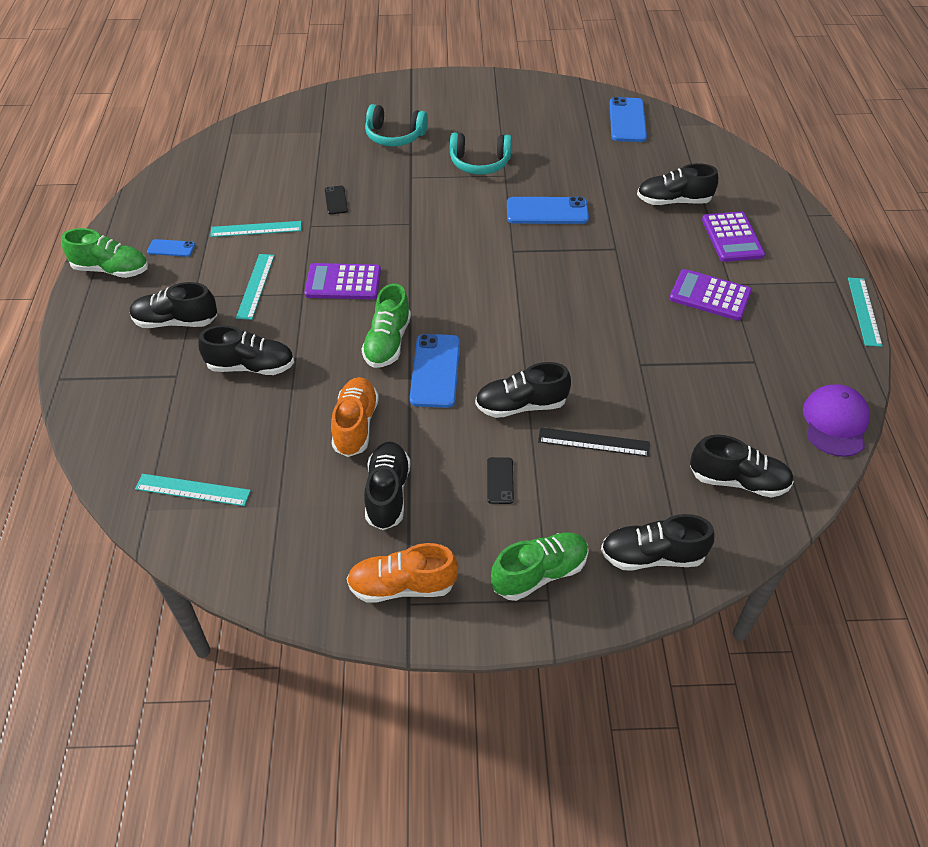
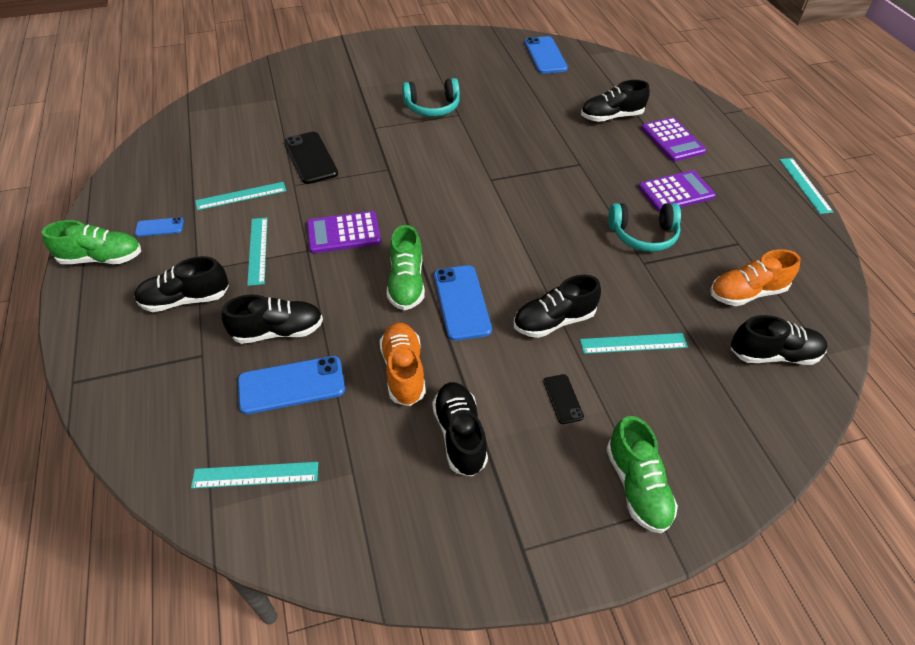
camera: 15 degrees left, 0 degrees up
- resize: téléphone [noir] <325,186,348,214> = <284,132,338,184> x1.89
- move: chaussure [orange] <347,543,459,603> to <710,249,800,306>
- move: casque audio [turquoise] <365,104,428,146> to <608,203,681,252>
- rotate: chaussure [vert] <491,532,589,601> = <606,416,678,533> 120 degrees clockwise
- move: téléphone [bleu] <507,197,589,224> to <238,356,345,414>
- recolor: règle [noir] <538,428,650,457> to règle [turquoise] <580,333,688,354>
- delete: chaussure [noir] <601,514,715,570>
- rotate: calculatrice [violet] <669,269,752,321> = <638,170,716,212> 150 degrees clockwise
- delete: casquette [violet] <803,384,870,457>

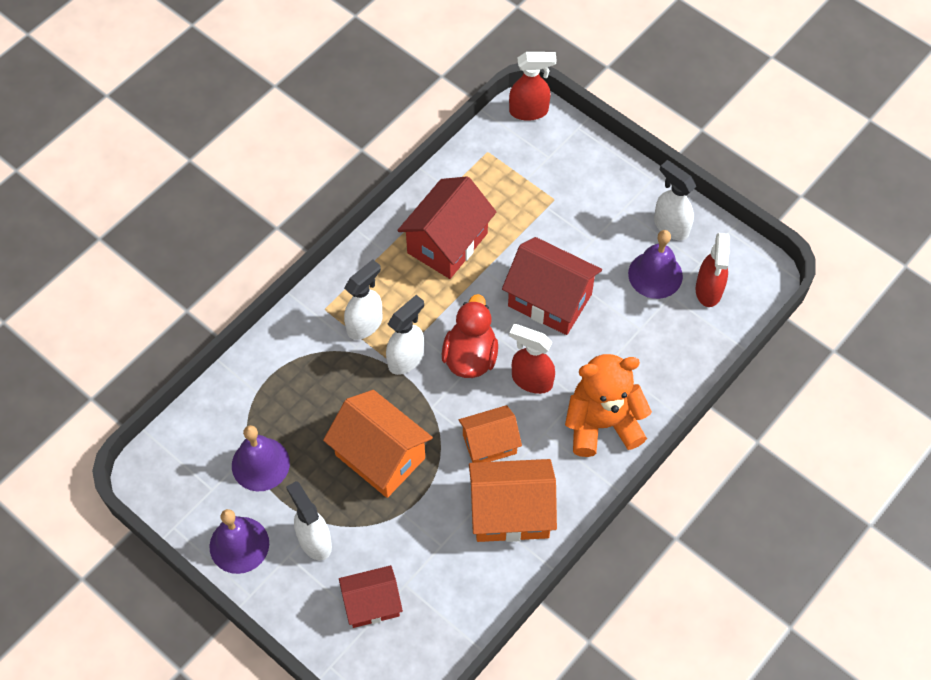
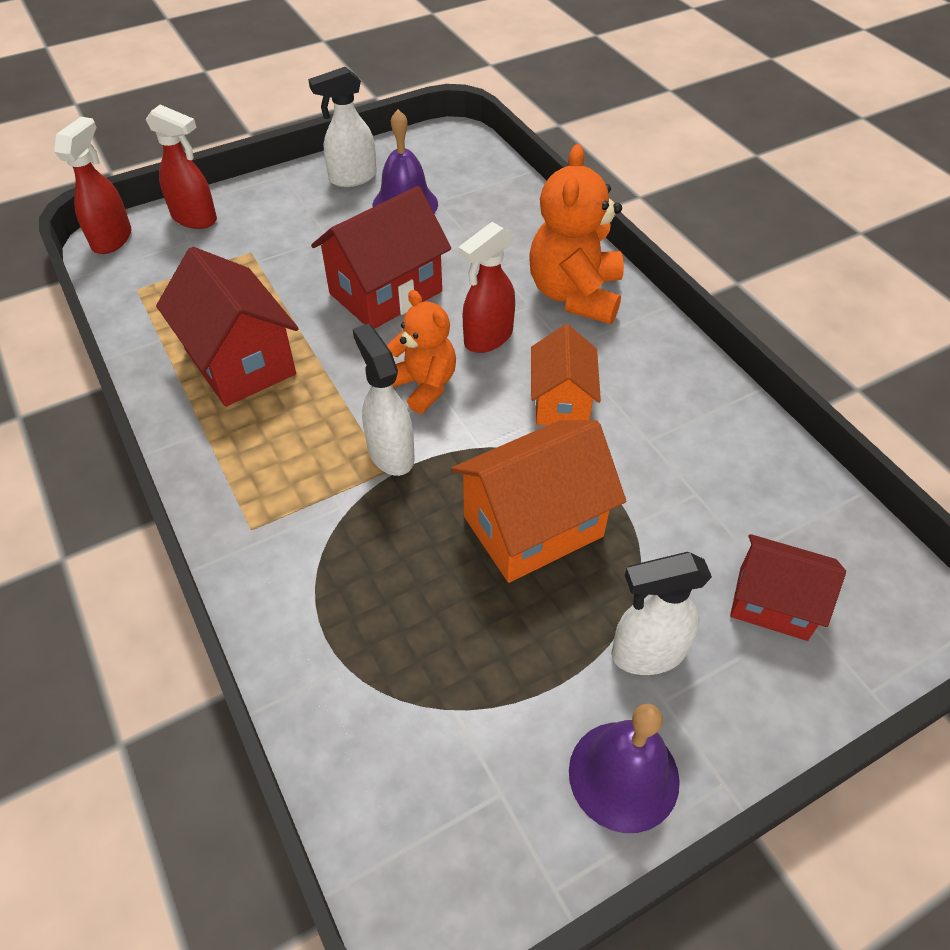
camera: 70 degrees left, 10 degrees down
- delete: cloche [violet] <232,425,290,491>
- rotate: maison [rouge] <339,565,403,628> = <730,534,846,641> 75 degrees counterclockwise
- delete: vaporisateur [blanc] <344,259,383,340>
- replace: canard [rouge] <442,294,498,378> to ours en peluche [orange] <386,290,456,414>
- delete: maison [orange] <469,459,557,542>
- move: vaporisateur [rouge] <696,233,730,307> to <146,105,217,229>

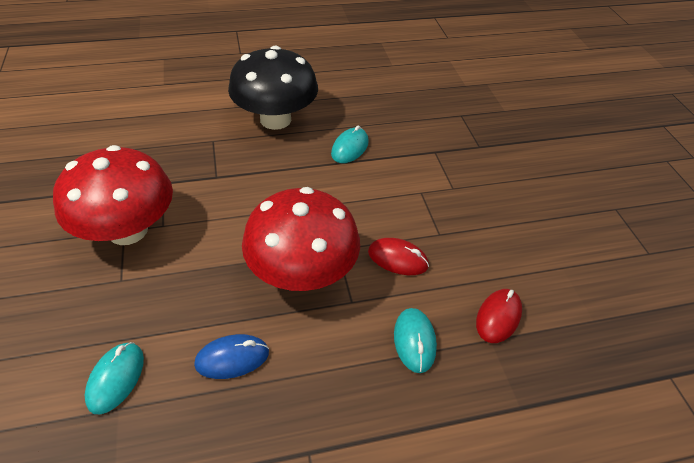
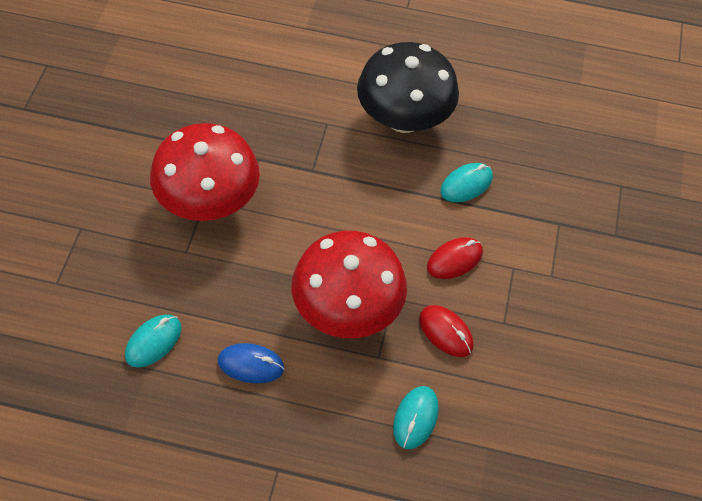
camera: 25 degrees right, 10 degrees up
- move: souris [rouge] <476,289,522,343> to <427,237,483,279>

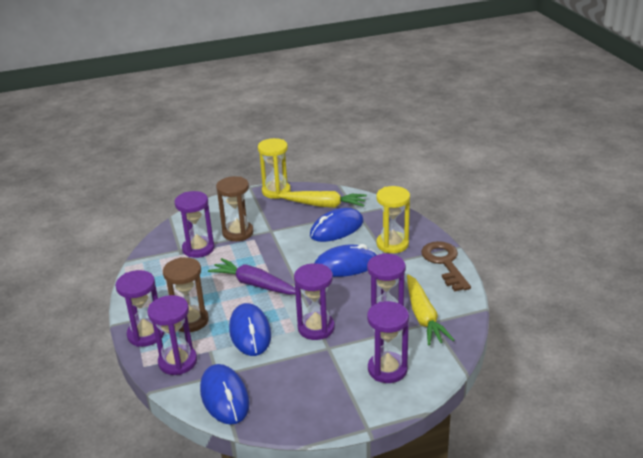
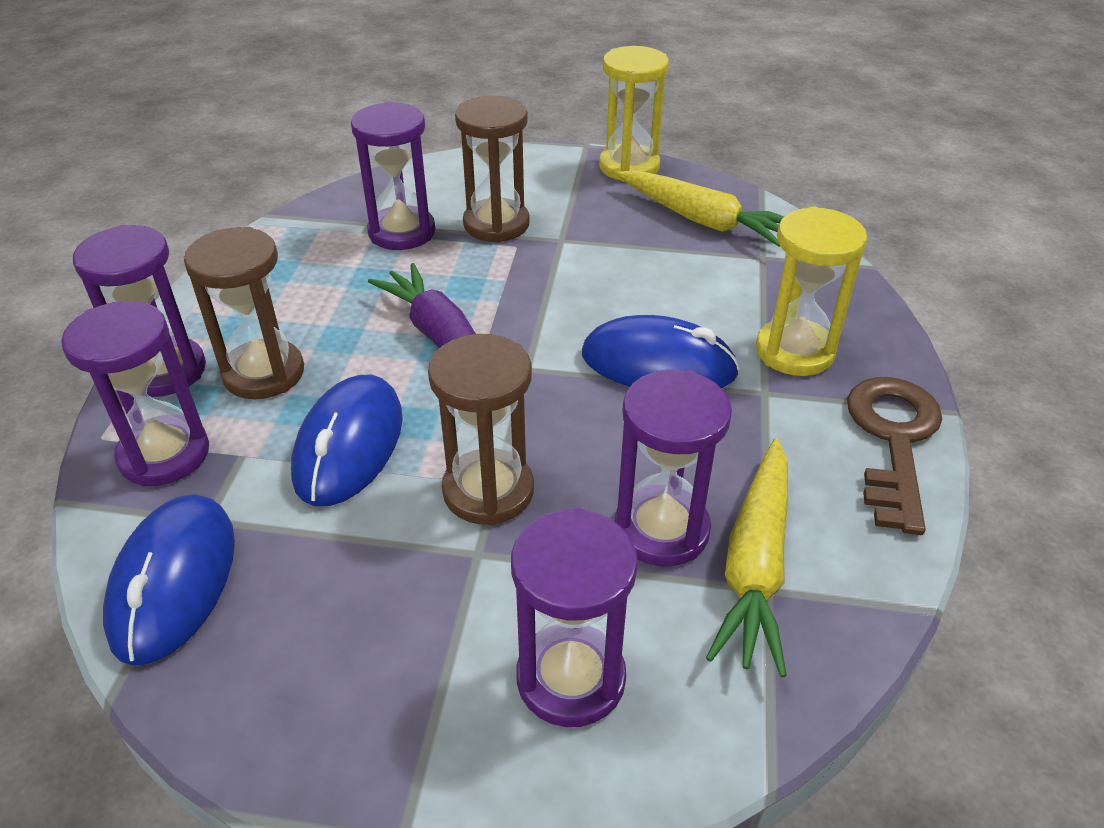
camera: 25 degrees right, 10 degrees up
- recolor: sablier [violet] <294,263,335,340> to sablier [marron] <428,334,534,526>
- delete: souris [bleu] <310,208,364,242>

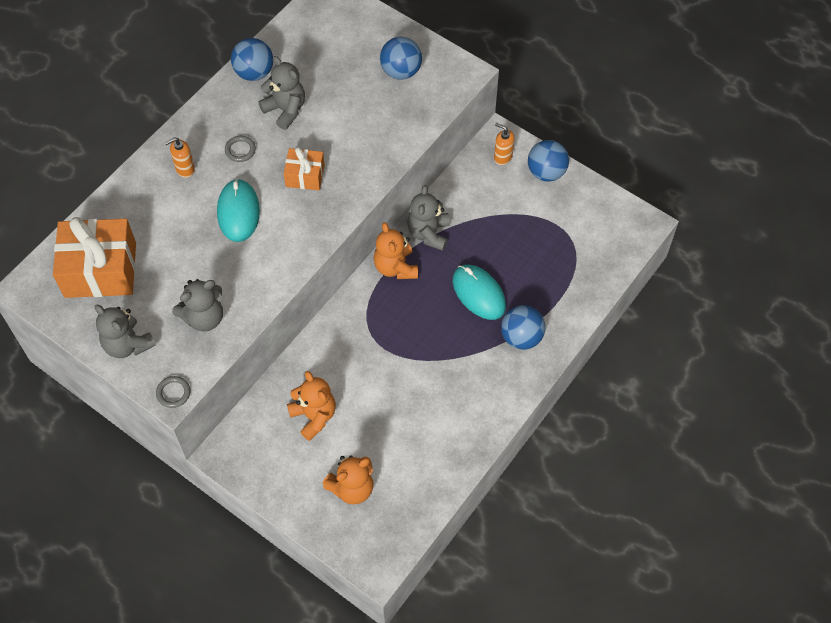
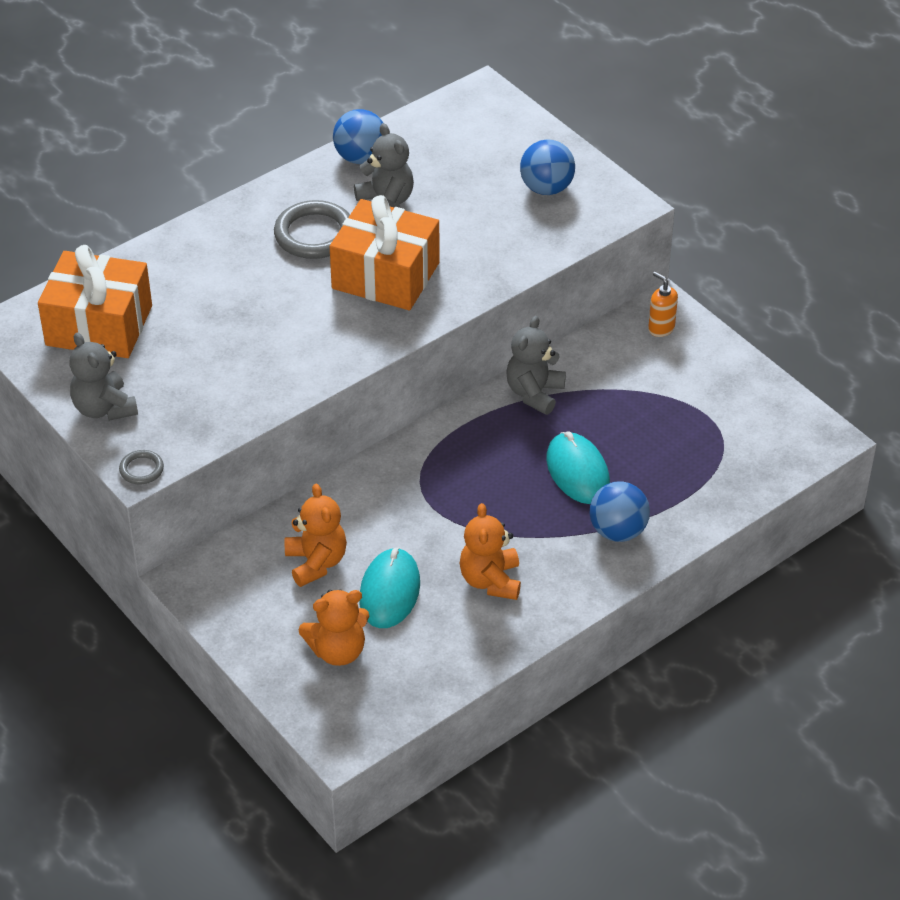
camera: 15 degrees right, 15 degrees down
- delete: distributeur de savon [orange] <164,137,195,178>
- delete: ours en peluche [gris] <172,279,223,332>
- move: souris [turquoise] <217,178,260,242> to <359,547,420,628>
- resize: anneau [gris] <225,136,256,162> = <274,200,350,259> x2.02
- resize: cadeau [orange] <284,147,325,190> = <330,195,440,310> x1.89
- move: ours en peluche [orange] <374,222,418,279> to <460,503,521,600>
- delete: balle [bleu] <528,140,569,182>

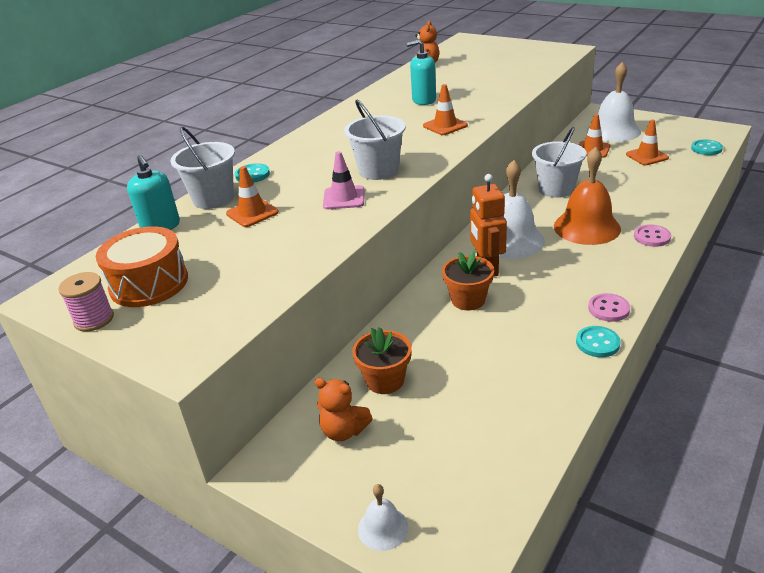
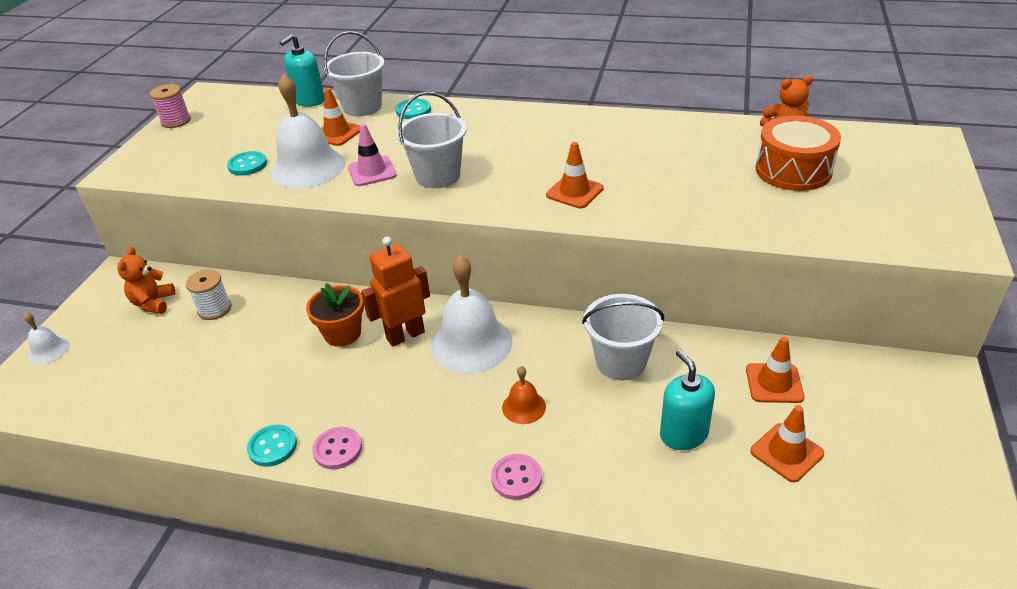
camera: 70 degrees right, 5 degrees up
- move: tambour [orange] <96,226,188,307> to <756,115,841,191>
- replace: pot de fleurs [orange] <352,327,412,394> to bobine [blanc] <186,269,231,320>
- move: distributeur de savon [turquoise] <407,40,436,105> to <660,350,715,450>
- resize: cloche [orange] <554,147,621,245> = <502,366,546,424> x0.49
- move: cloche [blanc] <587,62,641,142> to <270,74,345,189>
- move: bouton [turquoise] <691,140,723,155> to <227,151,267,176>

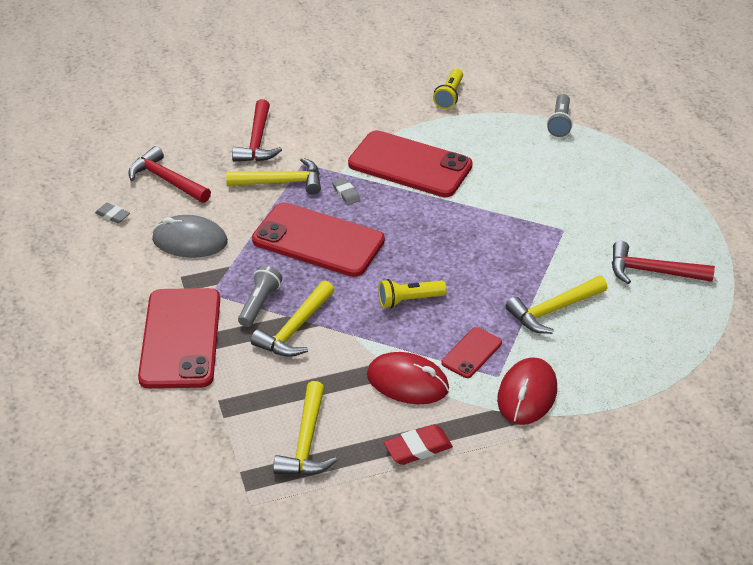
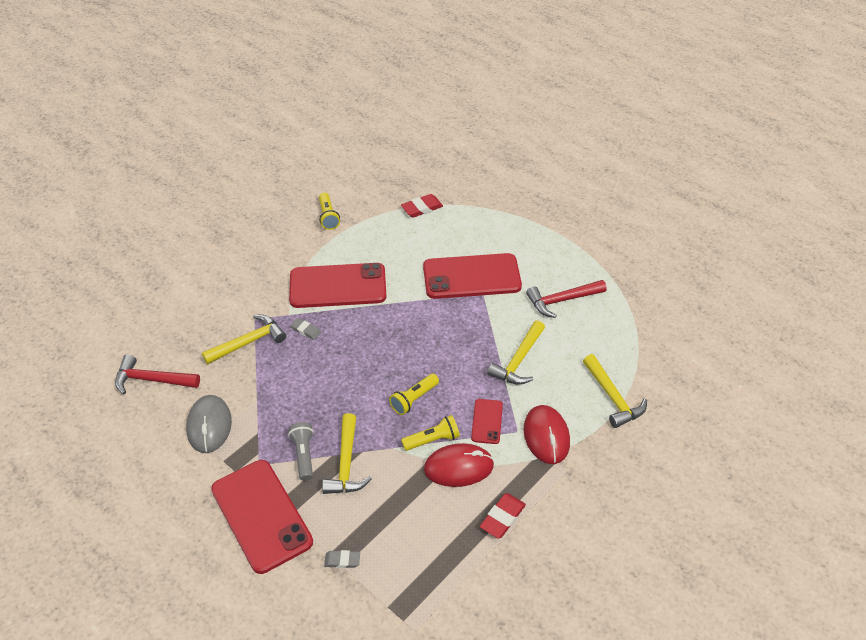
camera: 30 degrees left, 5 degrees up
- move: gomme [gris] <95,203,130,223> to <324,550,360,568>
- rotate: souris [gris] <152,215,228,258> = <186,395,232,453> 75 degrees counterclockwise
- delete: marteau [rouge] <232,99,282,162>
- move: téléphone [rouge] <252,202,385,277> to <423,253,522,299>
- move: marteau [jaune] <273,381,337,475> to <583,354,647,428>
- replace: lampe de poche [gris] <547,94,573,137> to gomme [rouge] <401,194,443,218>
- insert: lampe de poche [jaune] <401,415,460,451>

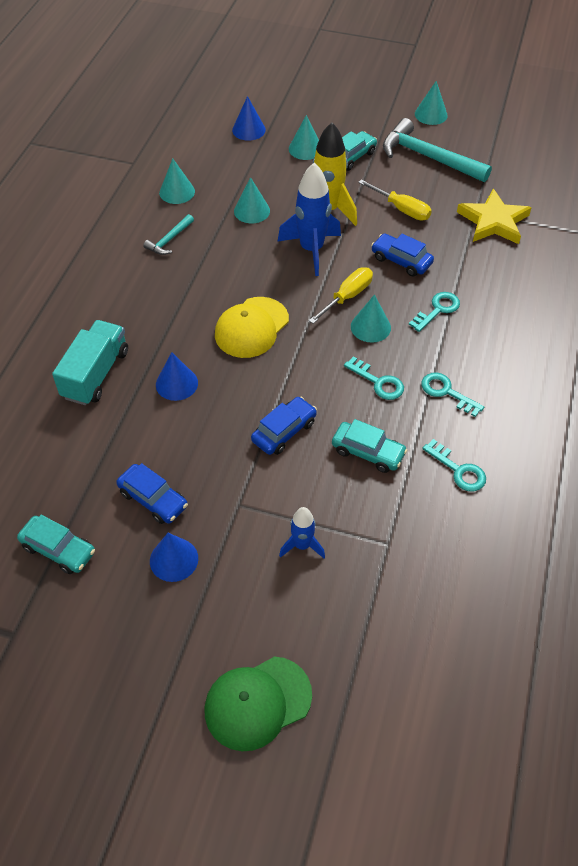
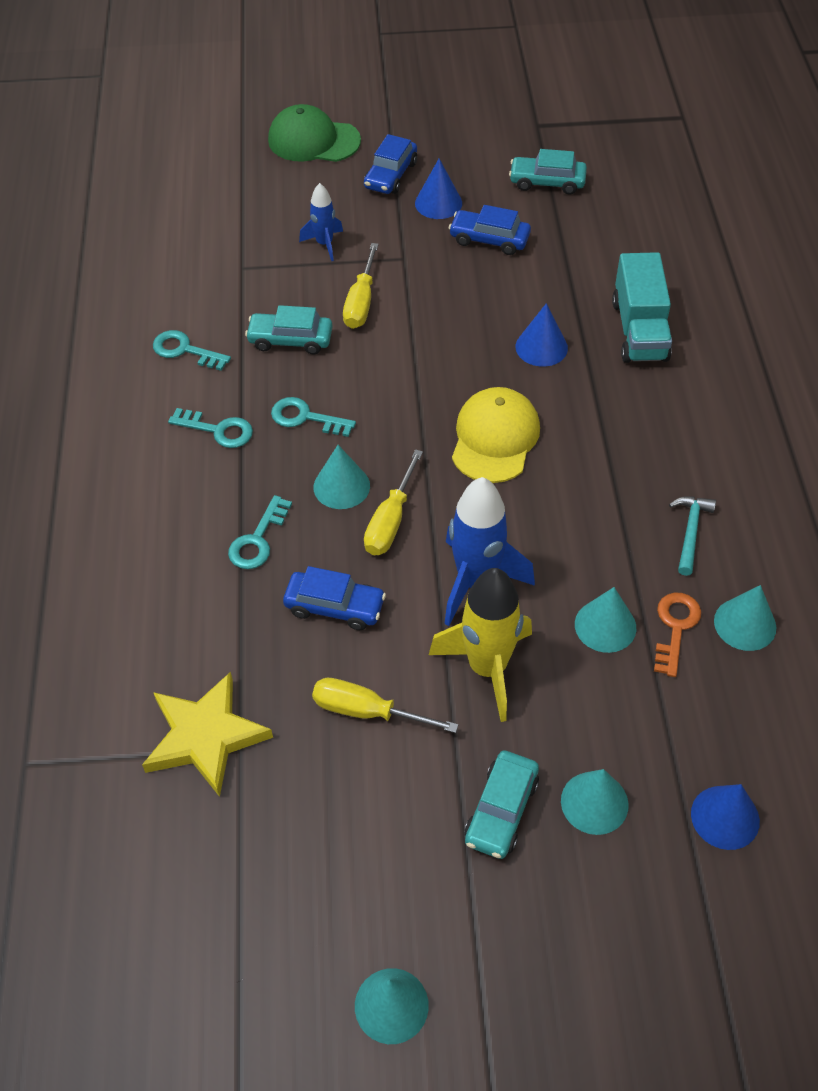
camera: 160 degrees right, 0 degrees up
- rotate: casquette [vert] <204,656,312,751> = <268,104,361,162> 120 degrees counterclockwise
- move: voiture [bleu] <251,397,317,455> to <364,134,417,194>
- delete: marteau [turquoise] <383,118,492,182>
- insert: tournevis [jaune] <343,243,379,329>
- insert: clé [orange] <654,593,701,677>

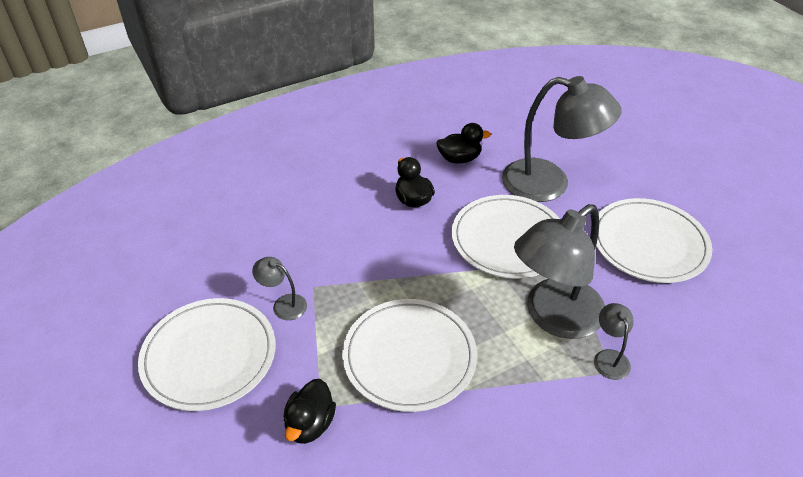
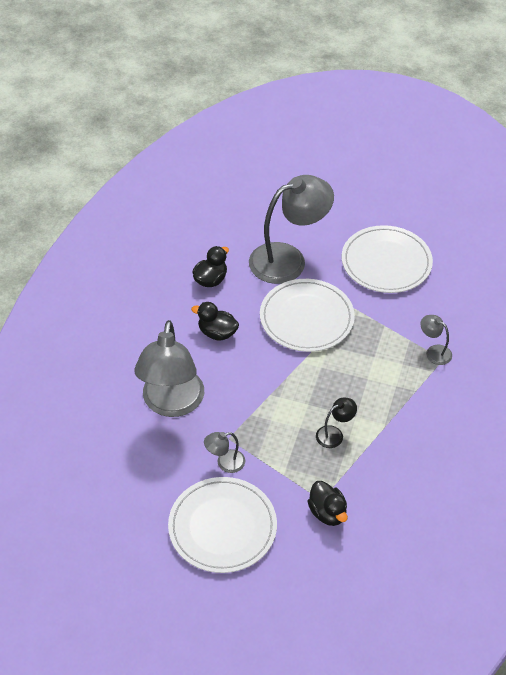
camera: 45 degrees left, 5 degrees up
- replace: assiette [blanc] <342,299,477,412> to lampe [noir] <316,398,357,448>
- move: lampe [gris] <514,204,605,339> to <134,320,204,417>

